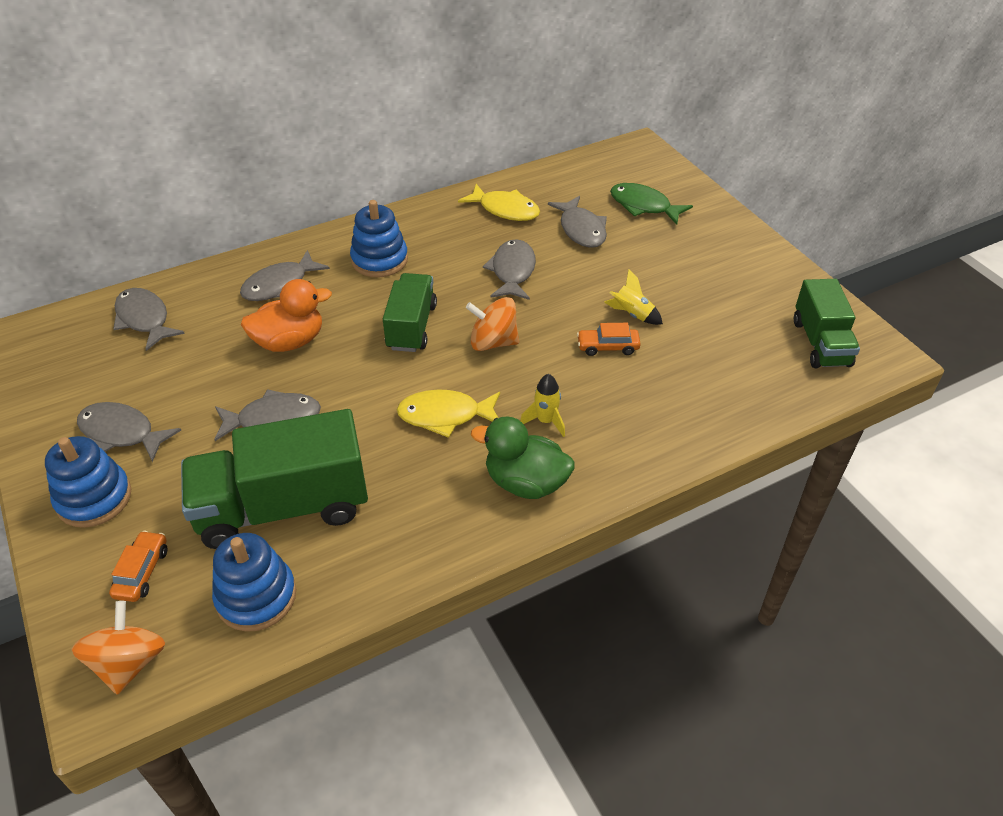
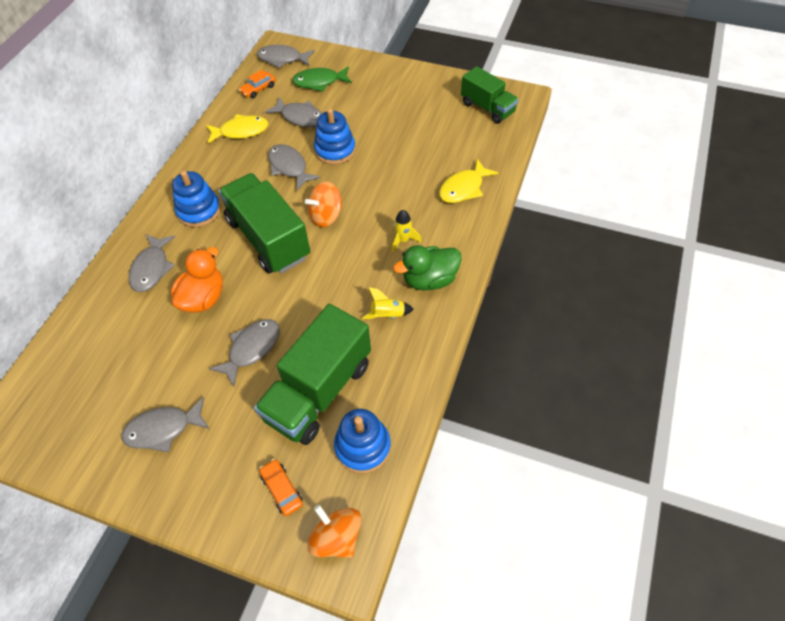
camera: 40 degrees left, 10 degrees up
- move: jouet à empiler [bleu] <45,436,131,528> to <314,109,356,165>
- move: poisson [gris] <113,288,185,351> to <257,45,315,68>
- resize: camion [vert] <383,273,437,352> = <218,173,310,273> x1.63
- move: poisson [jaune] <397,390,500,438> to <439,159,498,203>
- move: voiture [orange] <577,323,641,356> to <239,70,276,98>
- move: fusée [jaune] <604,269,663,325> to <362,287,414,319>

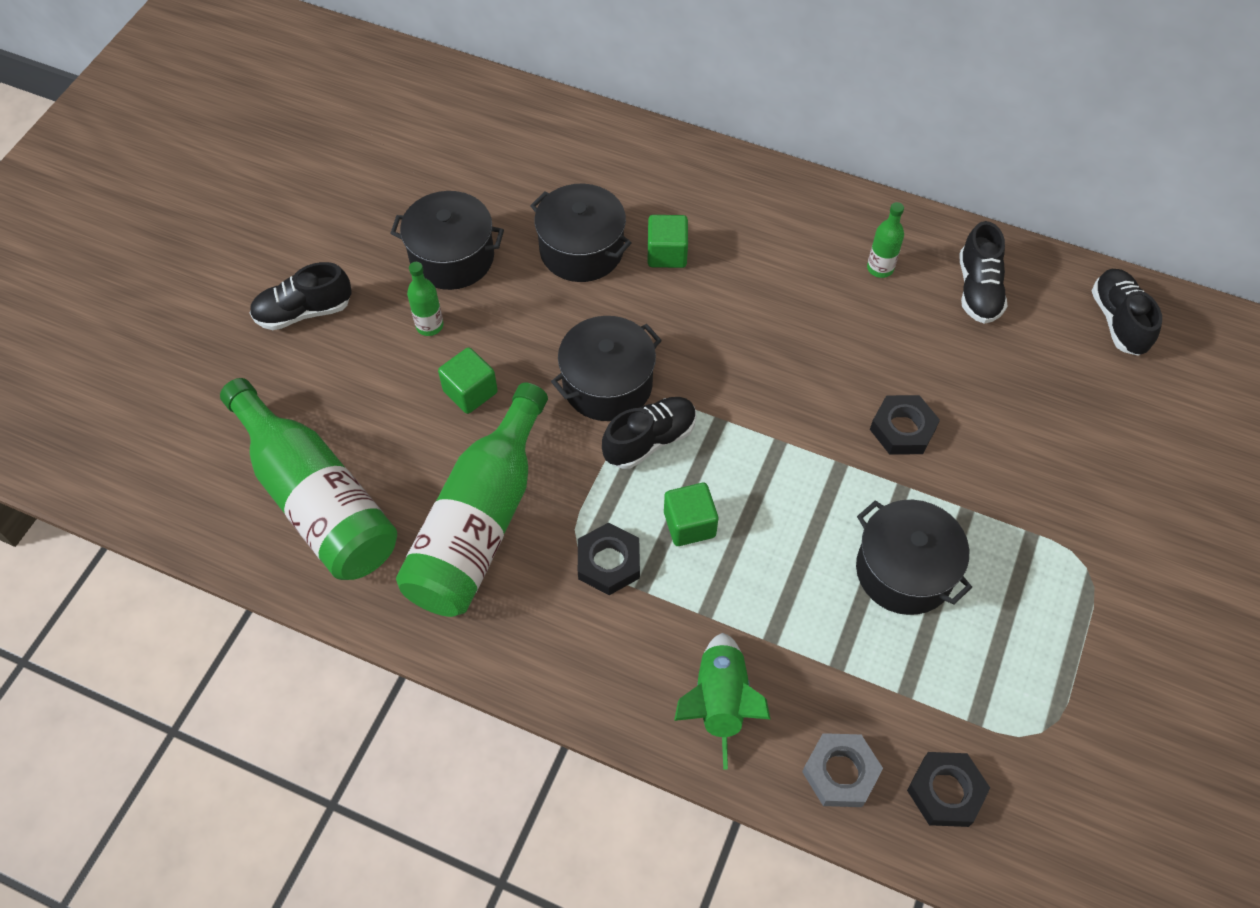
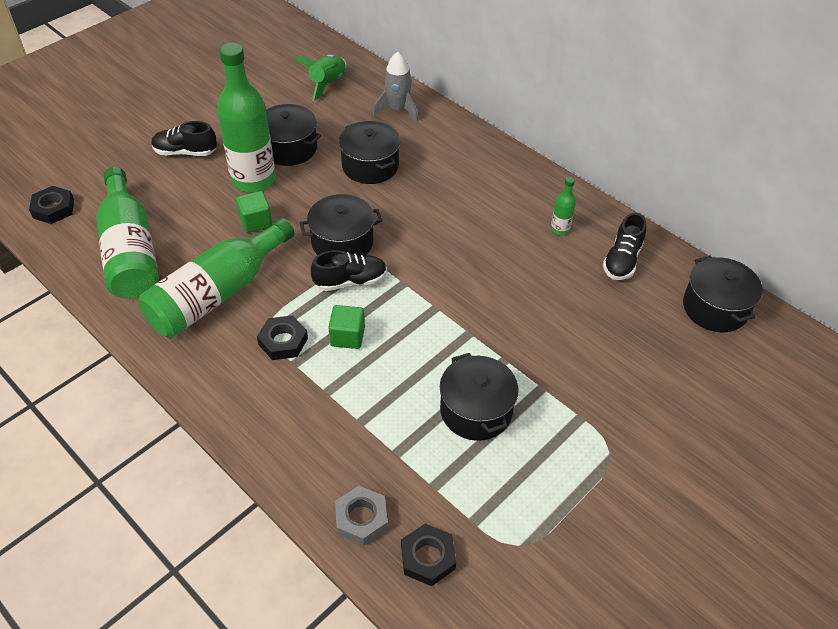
camera: 20 degrees right, 10 degrees down
- resize: bouteille [vert] <407,262,443,336> = <217,43,276,193> x2.39
- delete: cube [vert] <647,215,688,268>
- move: fusée [vert] <674,633,771,770> to <293,54,347,101>
- move: écrou [noir] <870,395,940,454> to <29,186,74,224>
- replace: chaussure [noir] <1092,269,1162,356> to marmite [noir] <683,256,763,332>
- insert: fusée [gris] <373,52,418,122>

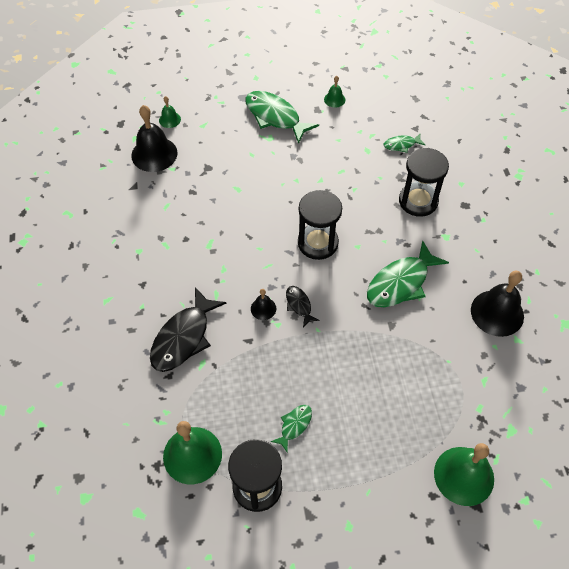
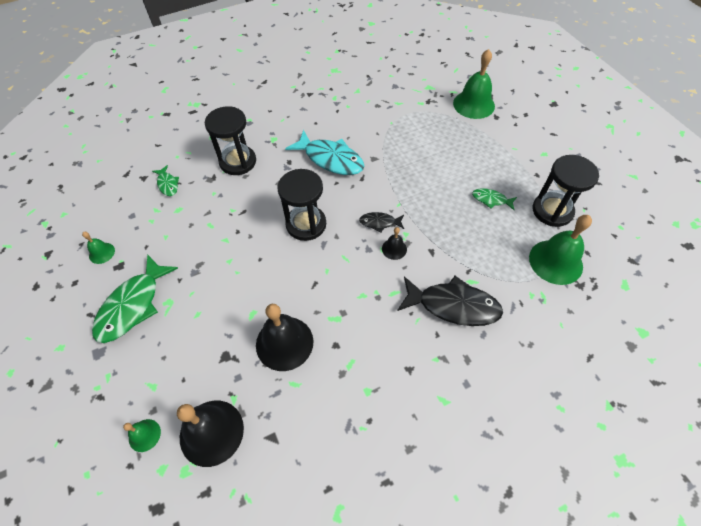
camera: 105 degrees left, 0 degrees up
- rotate: poisson [noir] <286,286,320,327> = <359,212,404,233> 45 degrees clockwise
- recolor: poisson [vert] <367,241,449,307> to poisson [turquoise] <285,130,364,175>
- move: cloche [noir] <471,271,524,337> to <256,304,313,371>

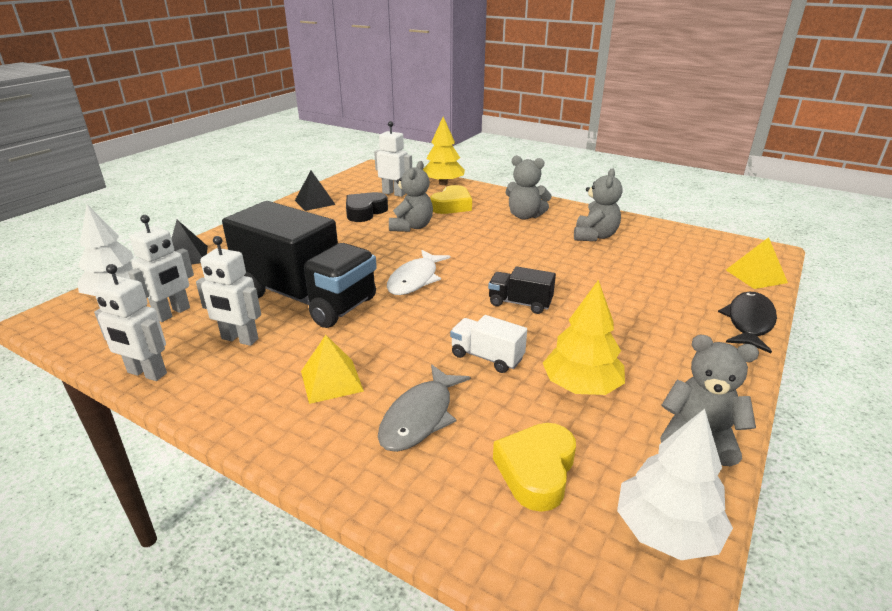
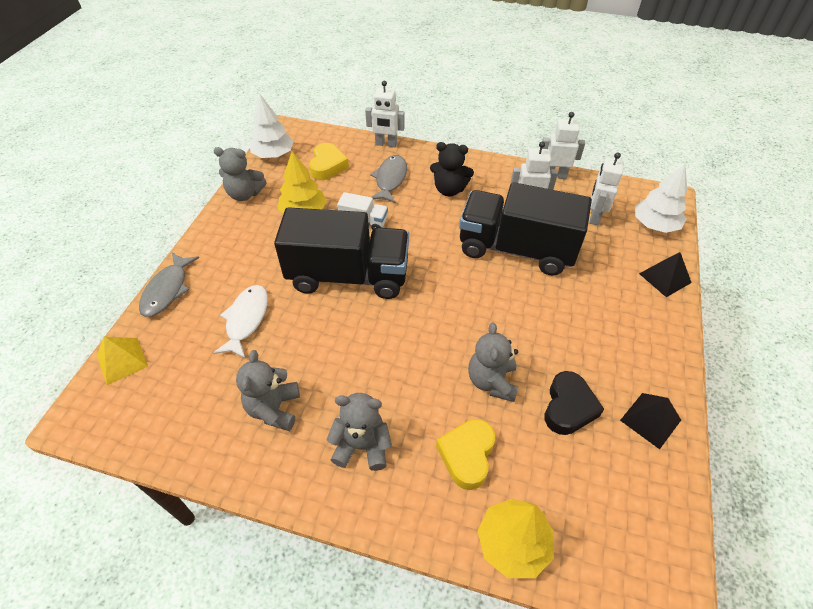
camera: 165 degrees right, 20 degrees up
- replace: pyramide [jaune] <301,335,364,404> to ours en peluche [noir] <430,142,474,196>
- move: robot [blanc] <374,121,412,197> to <365,81,405,147>
- move: poisson [blanc] <387,250,450,295> to <213,285,268,359>
- resize: camion [noir] <488,266,556,314> = <274,207,409,299> x2.35
- recolor: poisson [noir] <718,292,777,353> to poisson [gris] <139,253,199,317>

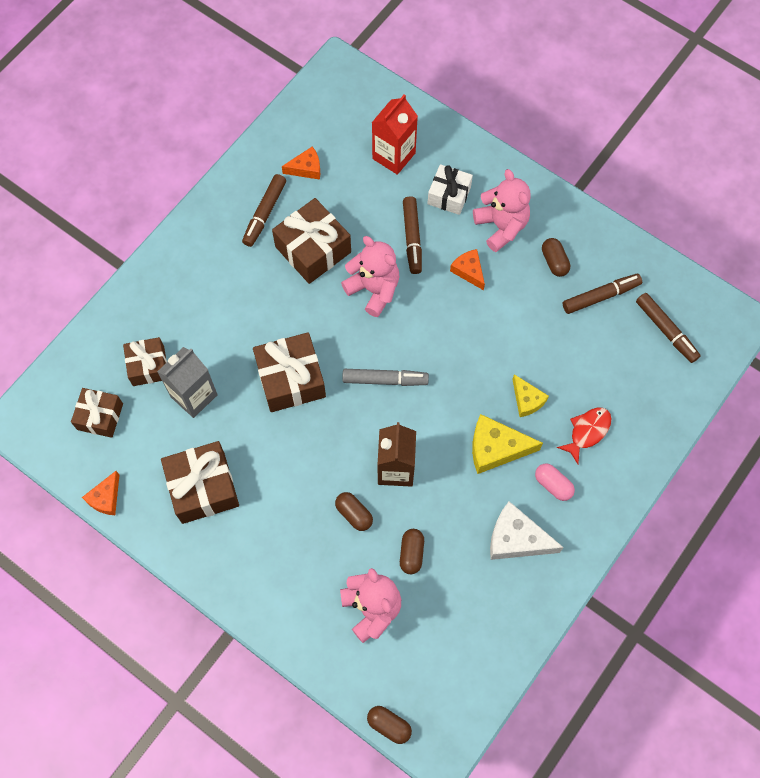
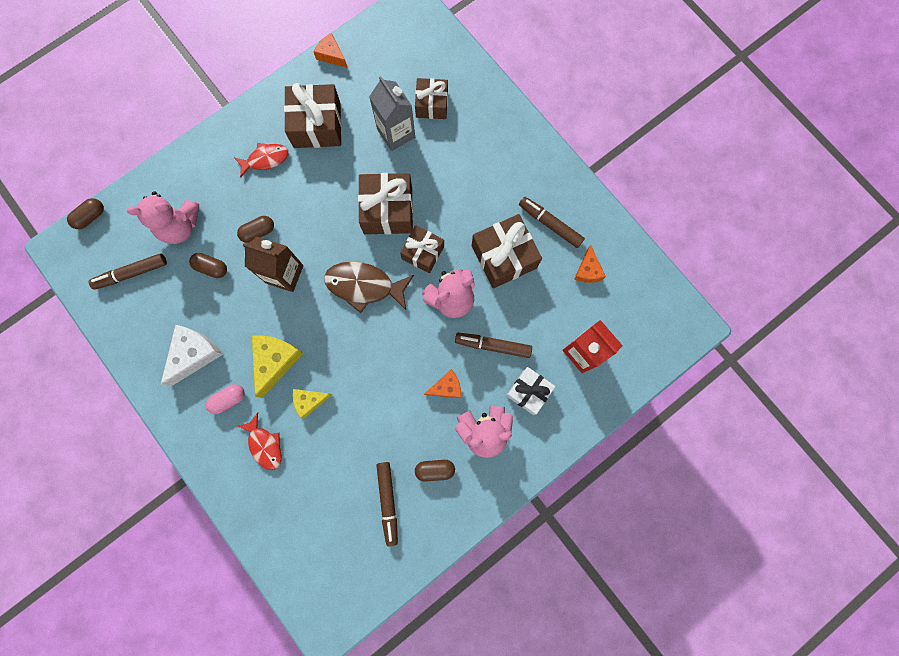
camera: 105 degrees right, 10 degrees up
- move: cadeau [marron] <71,388,123,438> to <400,225,444,273>
- replace: feutre [gris] <342,369,429,386> to poisson [marron] <324,261,414,313>
- move: feutre [marron] <636,293,701,363> to <88,253,167,290>
- insert: poisson [rouge] <235,143,288,178>

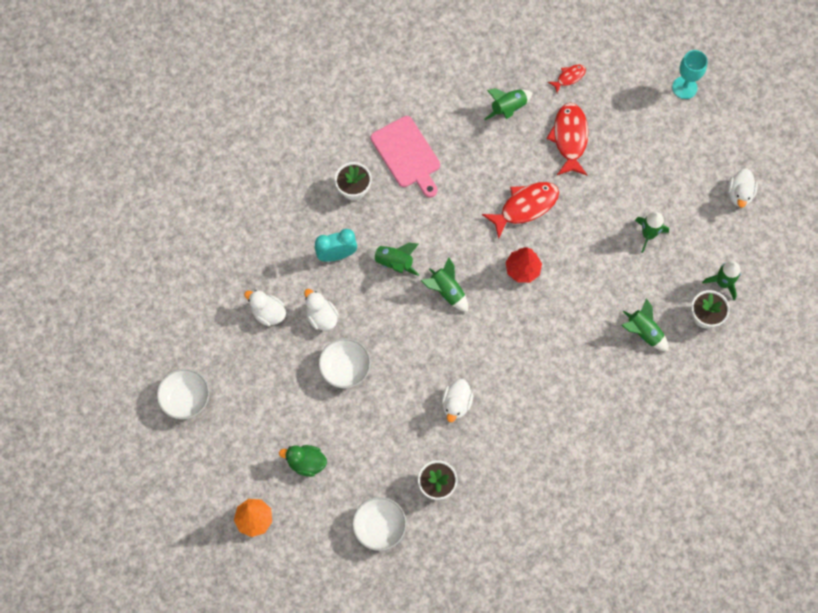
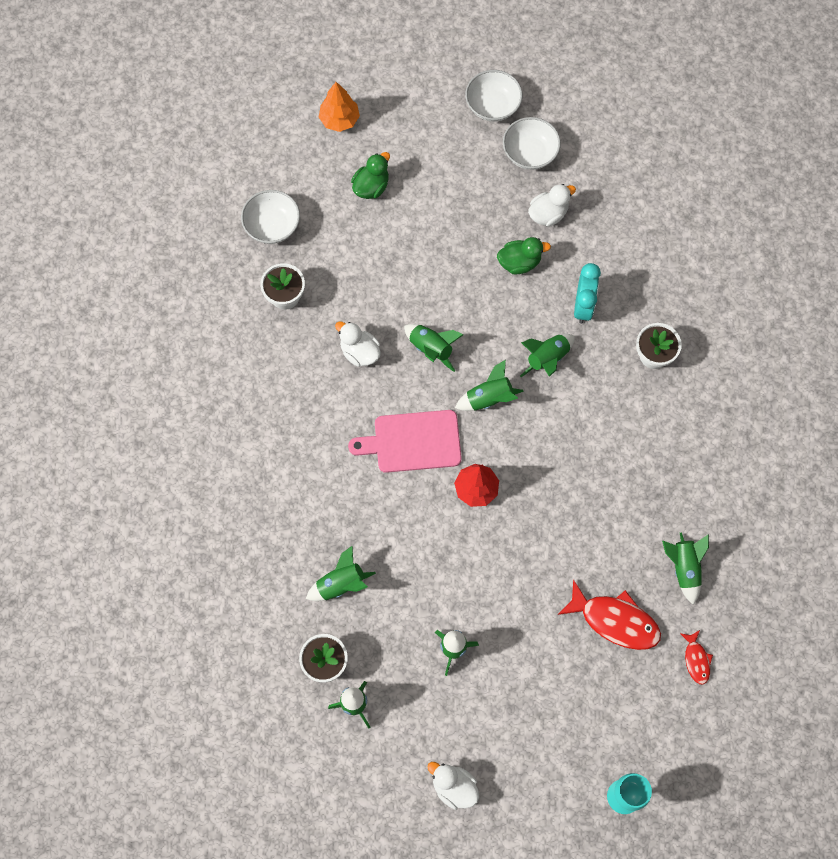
camera: 115 degrees right, 0 degrees up
- recolor: canard [blanc] <304,289,339,330> to canard [vert] <497,237,551,274>
- move: bol [blanc] <319,338,371,389> to <503,117,561,170>
- move: planche à découper [rose] <371,116,440,197> to <348,410,462,473>
- delete: poisson [rouge] <482,182,559,239>
- insert: fusée [vert] <404,324,464,372>

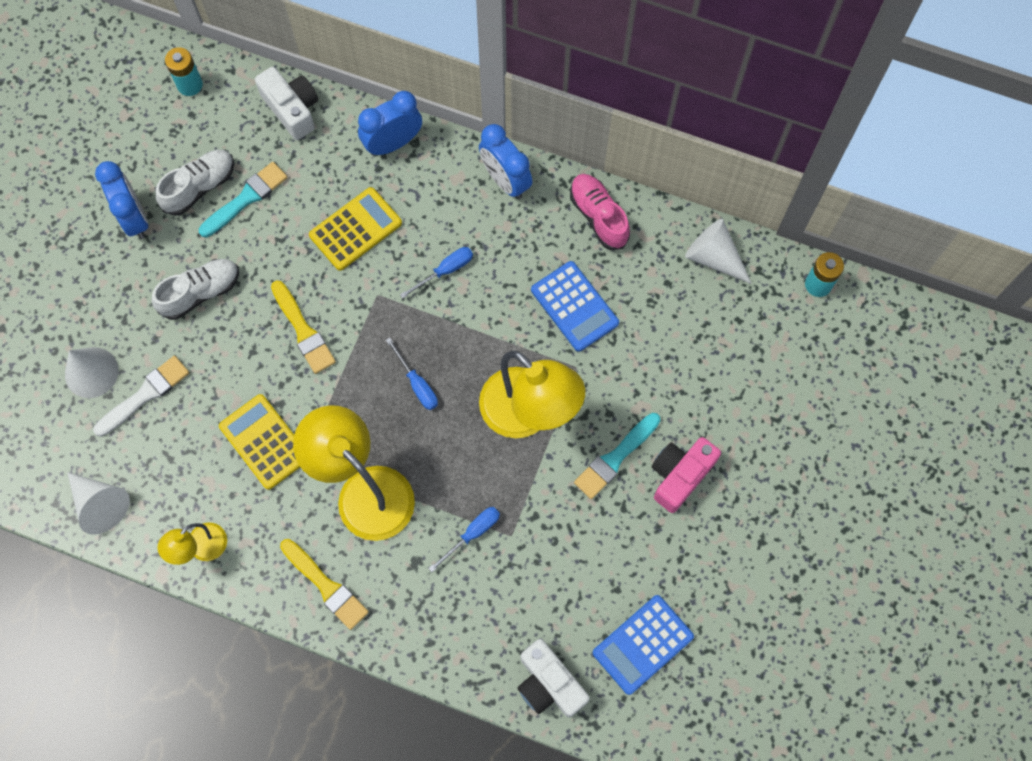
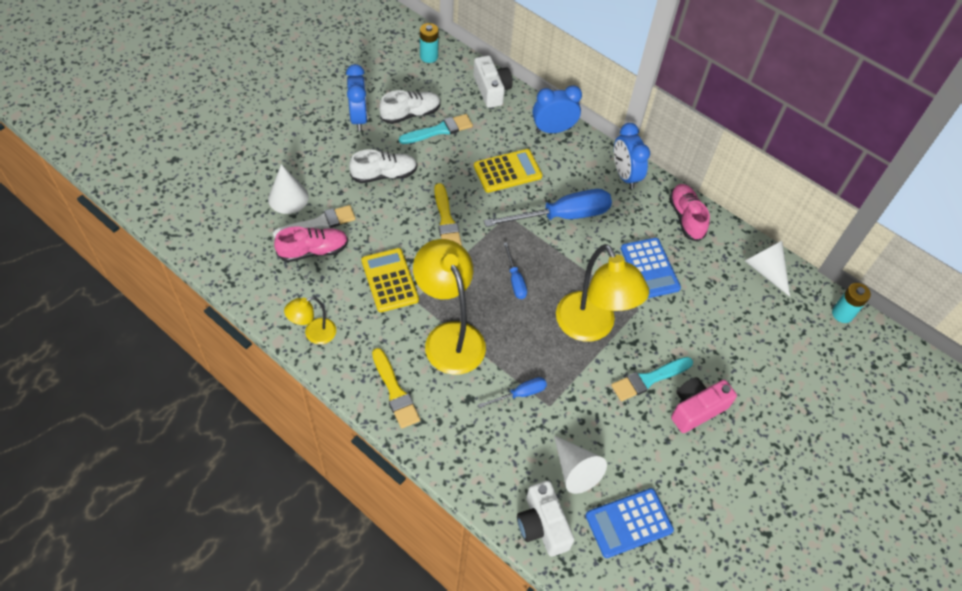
camera: 15 degrees right, 15 degrees down
- move: cône [blanc] <67,472,130,535> to <554,435,607,494>
- resize: tournevis [bleu] <400,247,473,299> = <484,189,612,227> x2.04
- insert: chaussure [rose] <274,226,348,262>

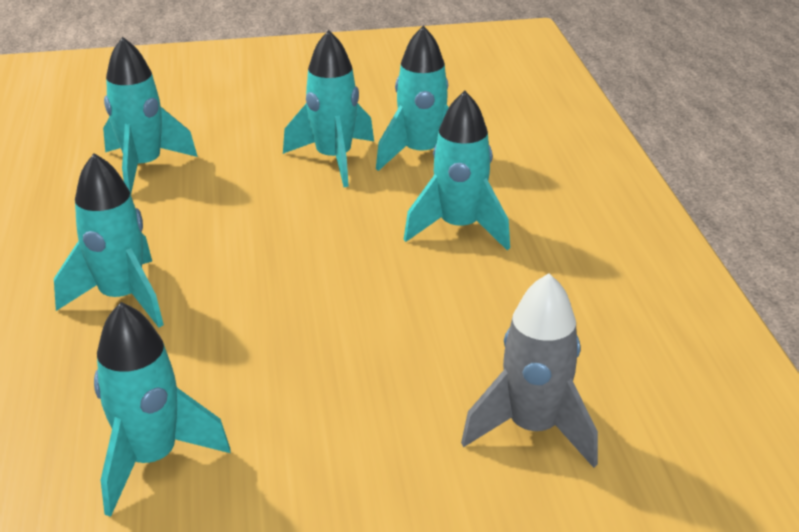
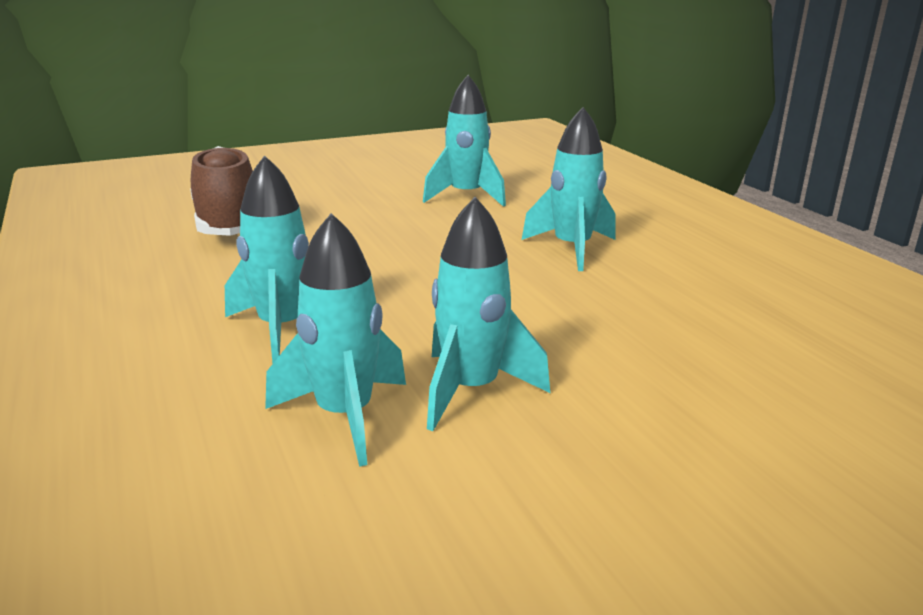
camera: 165 degrees right, 10 degrees down
- delete: fusée [turquoise] <103,37,198,194>
- replace: fusée [gris] <461,273,598,468> to chaussure [marron] <190,146,253,236>

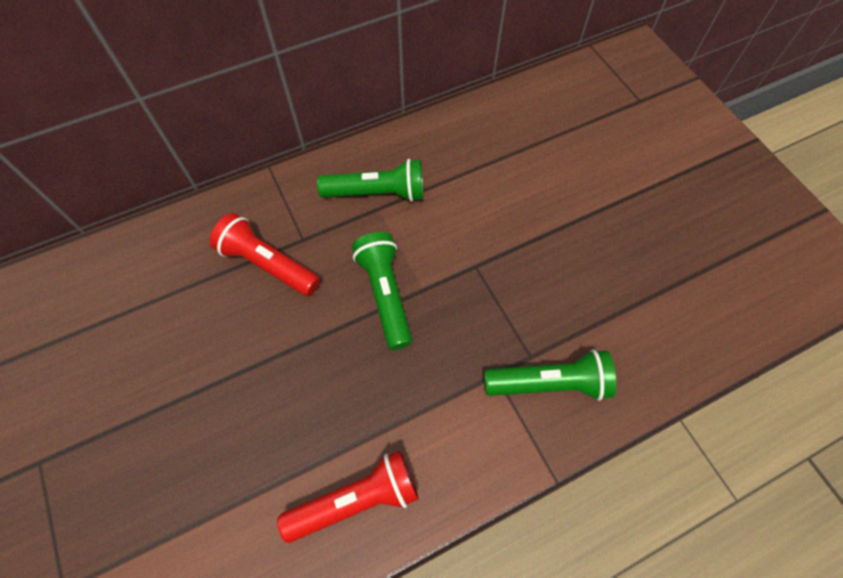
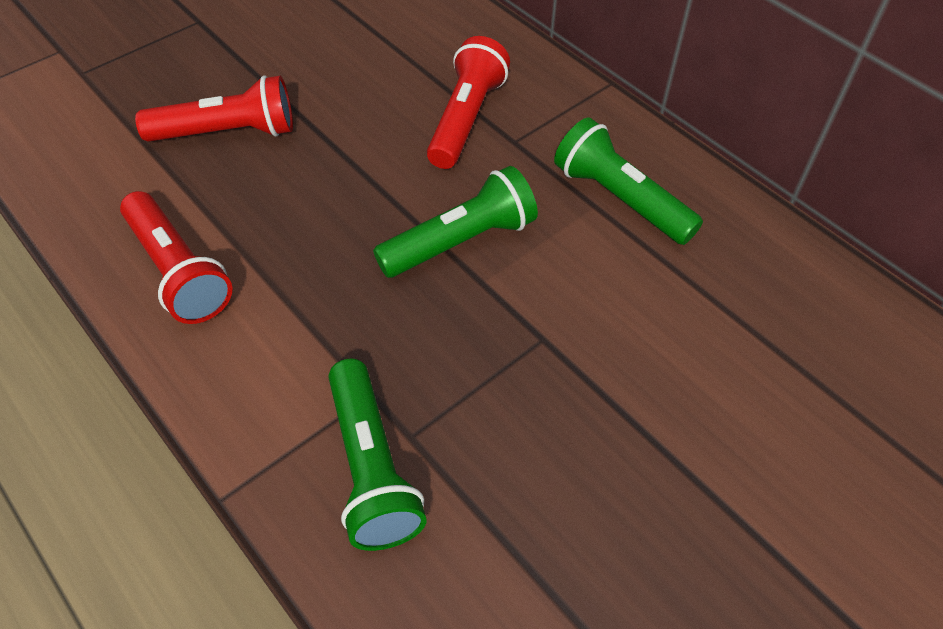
camera: 75 degrees right, 10 degrees down
- rotate: lampe de poche [vert] <317,159,423,202> = <554,118,703,245> 150 degrees clockwise
- insert: lampe de poche [rouge] <135,75,293,142>

